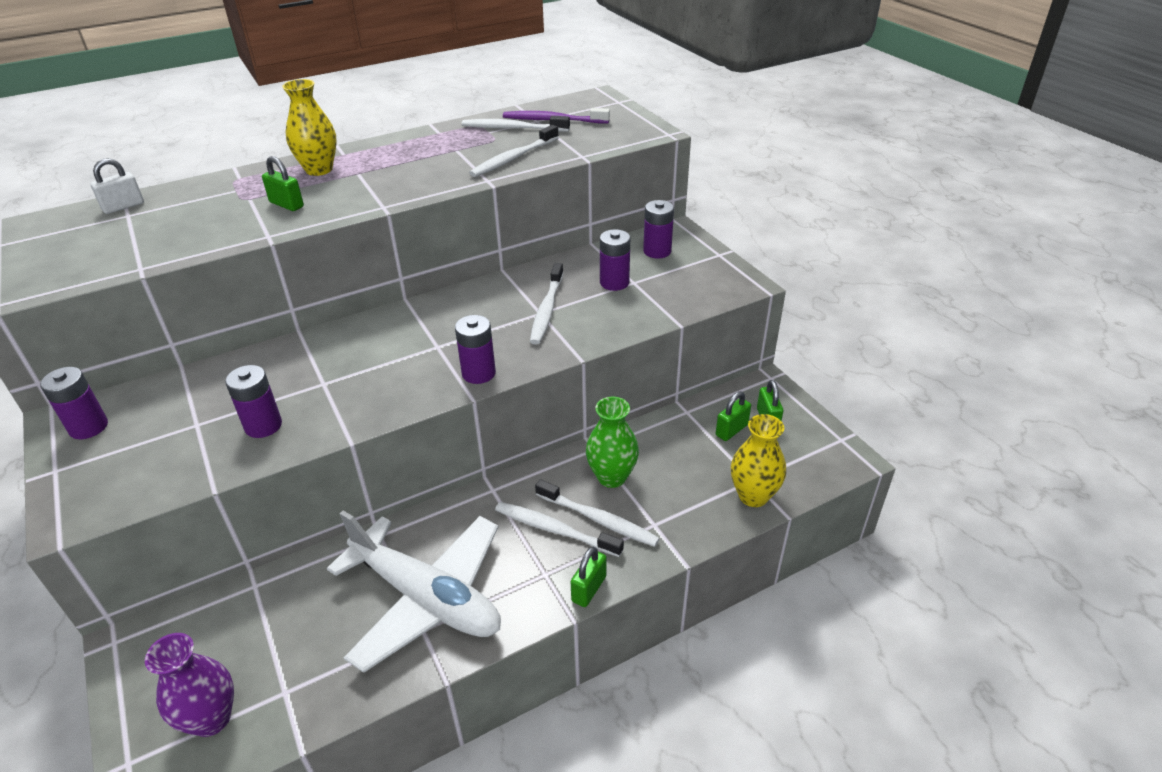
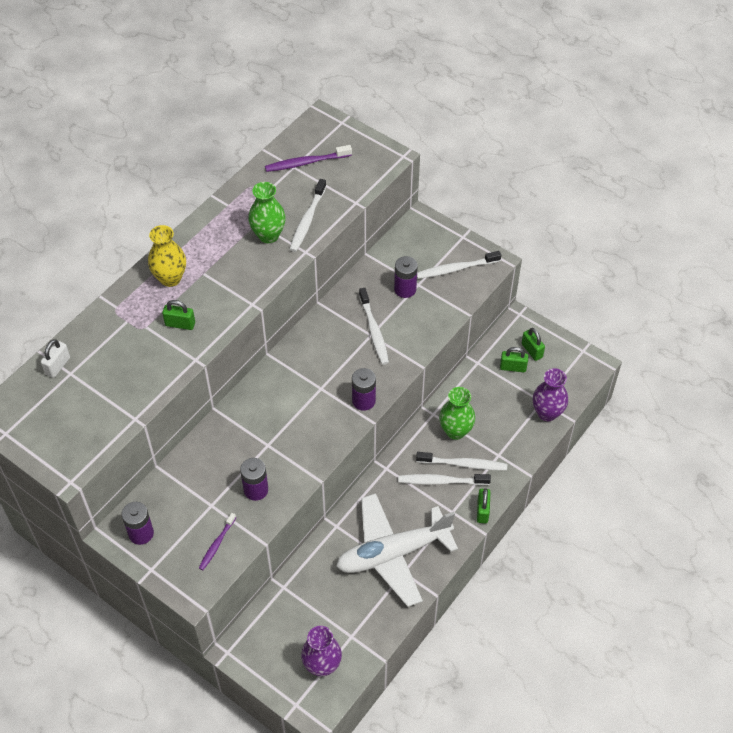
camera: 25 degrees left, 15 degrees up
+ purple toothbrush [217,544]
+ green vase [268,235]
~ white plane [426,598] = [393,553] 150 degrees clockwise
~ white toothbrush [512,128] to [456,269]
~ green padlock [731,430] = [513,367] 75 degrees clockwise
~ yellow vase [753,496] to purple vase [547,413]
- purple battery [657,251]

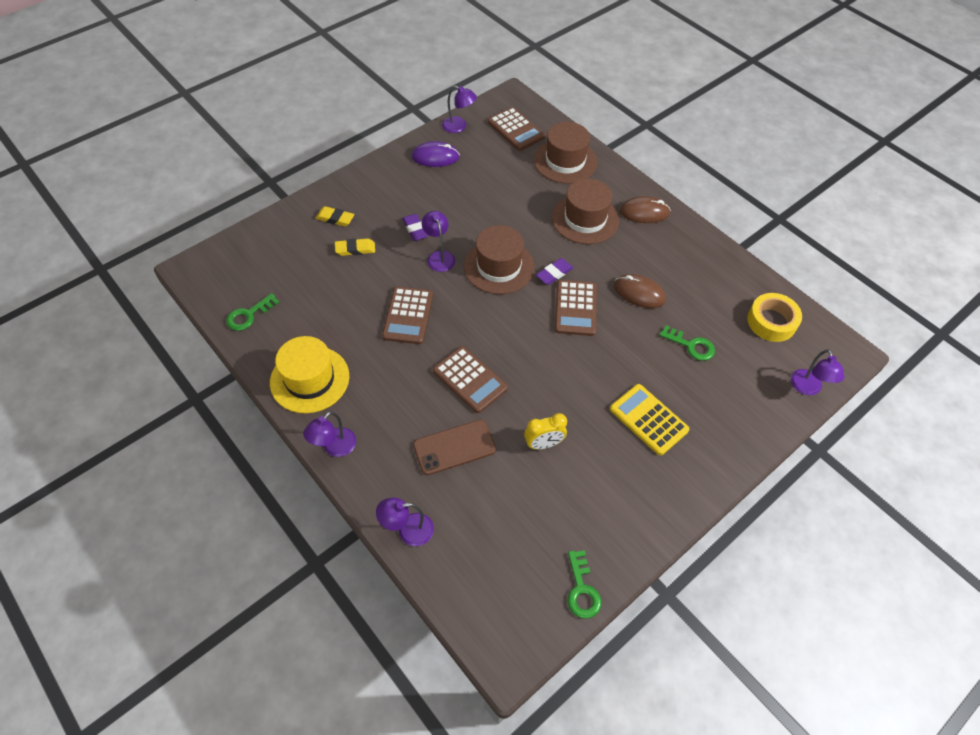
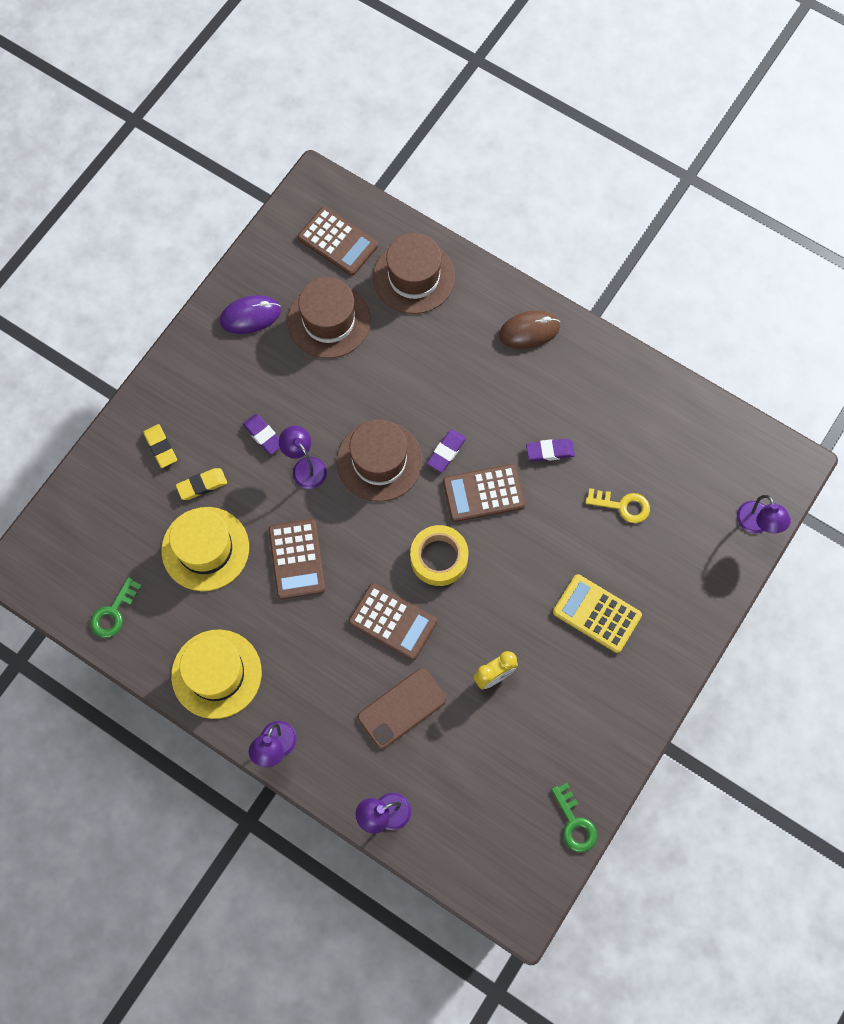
camera: 15 degrees left, 15 degrees up
~ yellow eraser [335,218] = [161,447] 60 degrees clockwise
+ yellow hat [205,549]
~ brown hat [585,219] to [329,320]
~ yellow tape [771,322] to [439,558]
~ brown calculator [575,308] = [483,493] 90 degrees clockwise
~ brown mouse [639,293] to purple eraser [550,451]
~ green key [691,345] to yellow key [622,506]
- purple lamp [459,127]

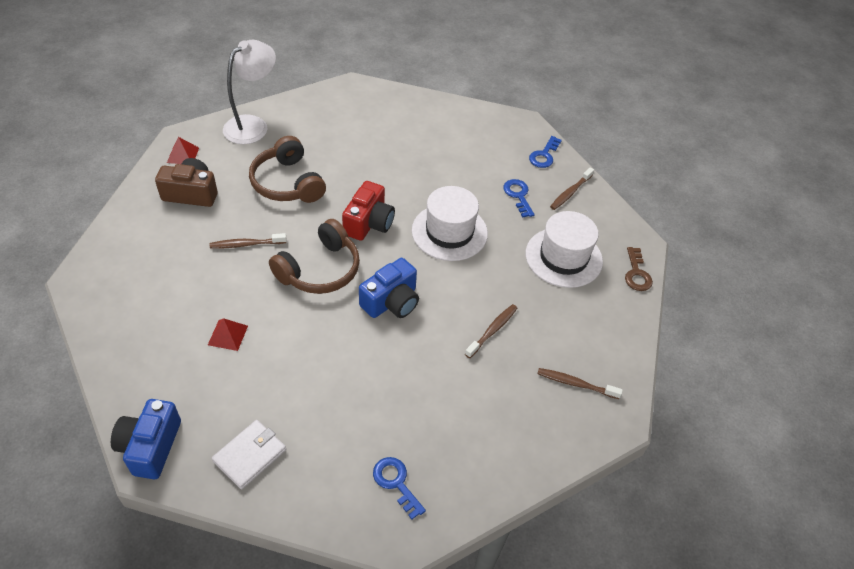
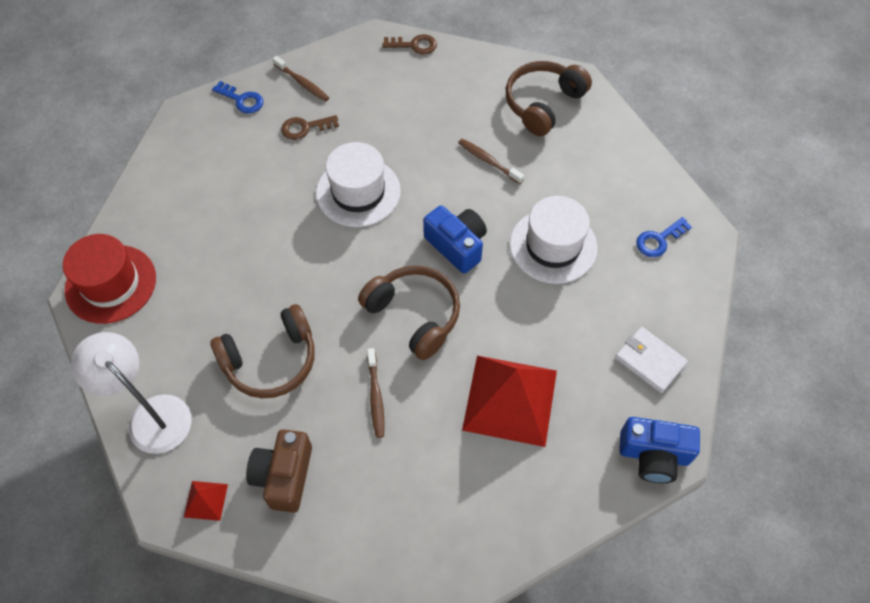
camera: 85 degrees left, 10 degrees up
+ red hat [111,284]
~ blue key [518,195] to brown key [305,128]
~ red pyramid [228,335] = [510,400] x2.38
~ brown toothbrush [576,384] to brown headphones [543,104]
~ white hat [563,257] to [553,246]
- red camera [369,223]

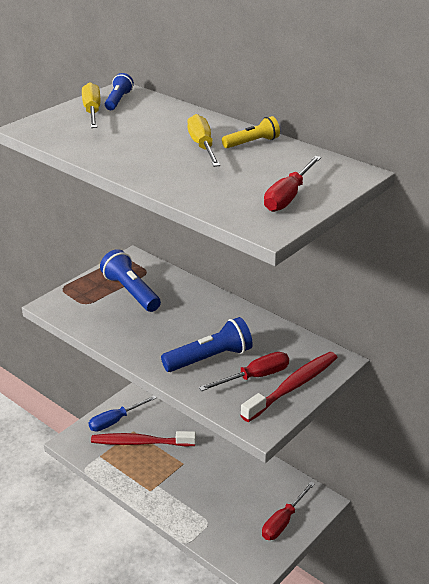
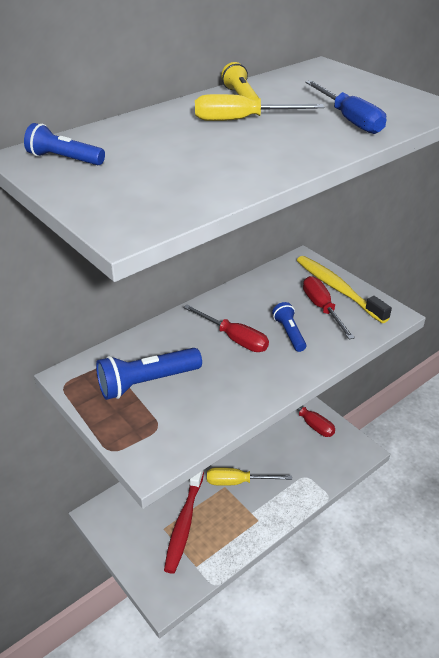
camera: 80 degrees left, 5 degrees up
~ red screwdriver [288,196] to [234,338]
~ yellow screwdriver [92,112] to [238,482]
~ blue flashlight [210,358] = [289,333] x0.59
~ red toothbrush [293,386] to yellow toothbrush [337,289]
~ blue screwdriver [115,421] to [349,120]

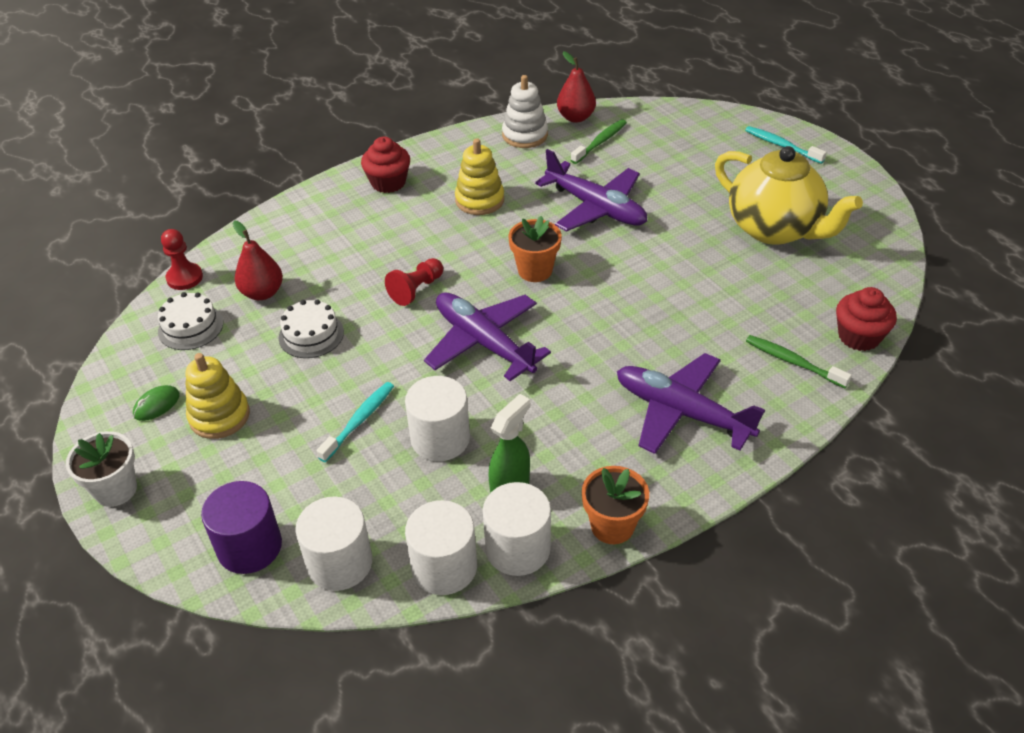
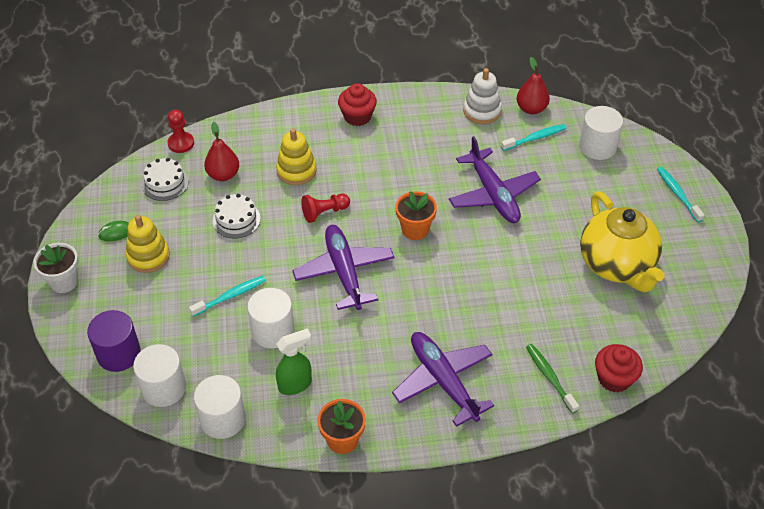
camera: 25 degrees right, 5 degrees up
~ yellow stacking toy [479,200] to [296,171]
~ green toothbrush [600,142] to turquoise toothbrush [535,138]
~ white cylinder [517,548] to [597,146]

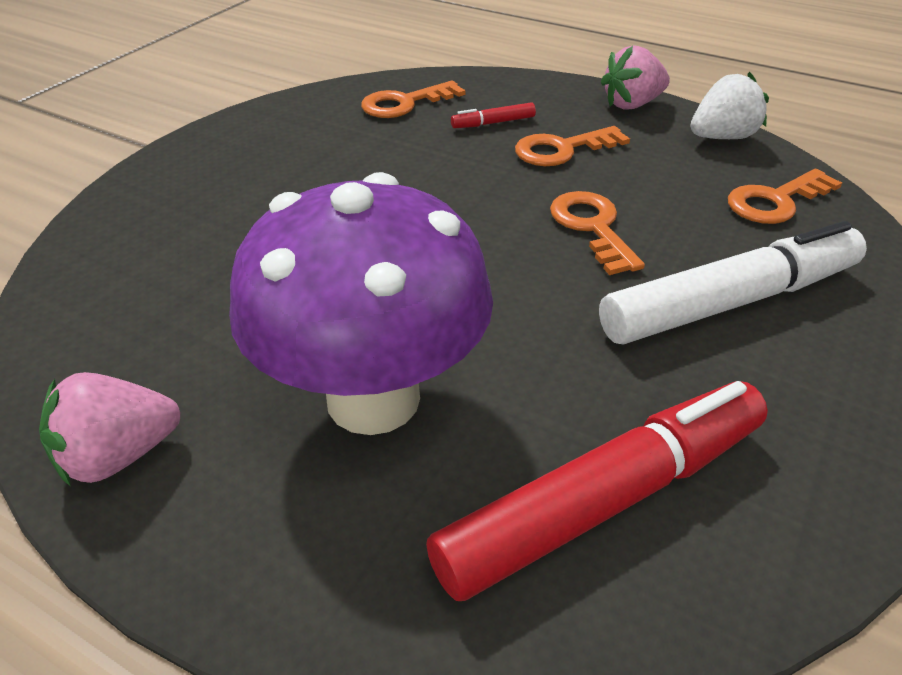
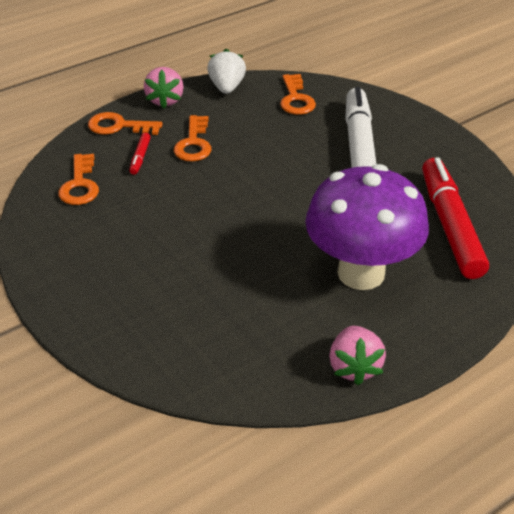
camera: 65 degrees left, 0 degrees up
~ orange key [592,227] to [119,126]

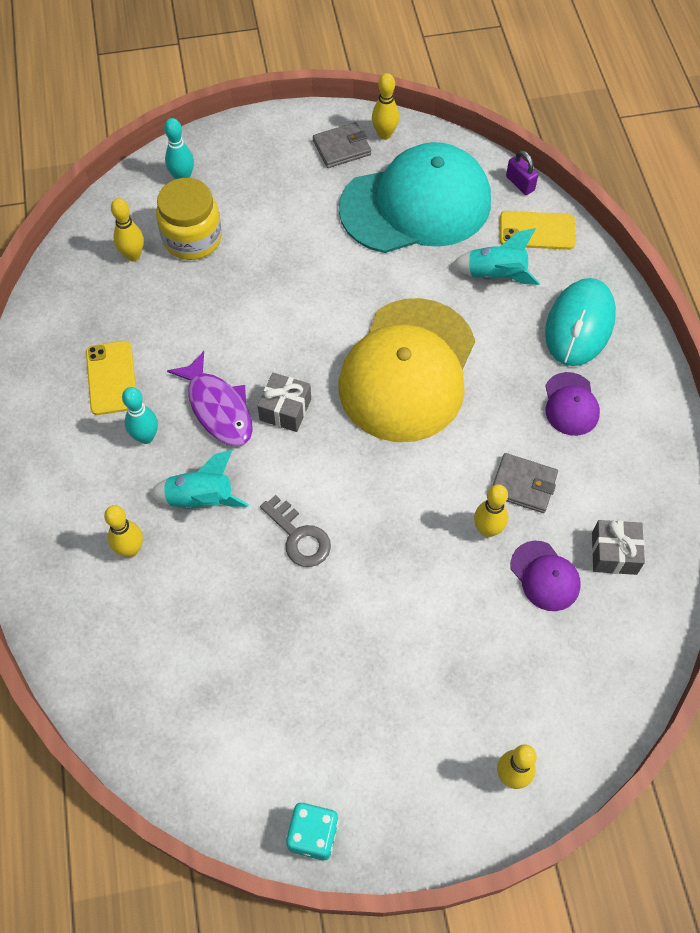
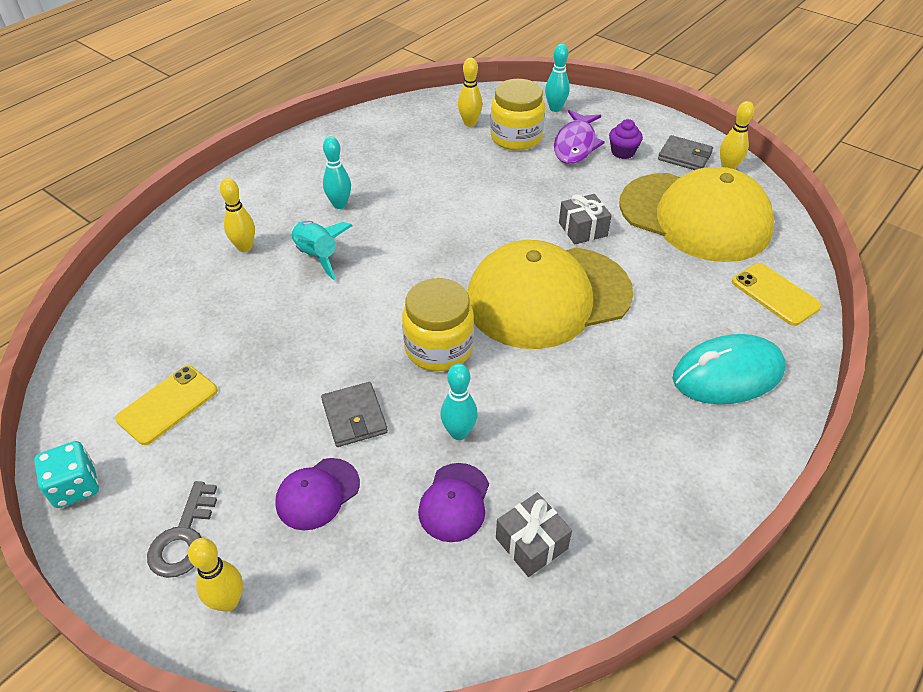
camera: 50 degrees right, 15 degrees down
~ yellow phone [111,378] to [167,405]
~ grey key [299,537] to [184,537]
~ purple cap [570,404] to [317,494]
~ grey wallet [523,485] to [354,417]
+ yellow jar [439,348]
~ yellow bowling pin [487,530] to turquoise bowling pin [459,433]
~ purple fish [218,408] to [575,144]
~ grey gift [285,409] to [583,229]
+ purple cupcake [622,152]
~ turquoise cap [416,205] to yellow cap [695,217]
- turquoise rocket [496,275]
- purple padlock [520,183]

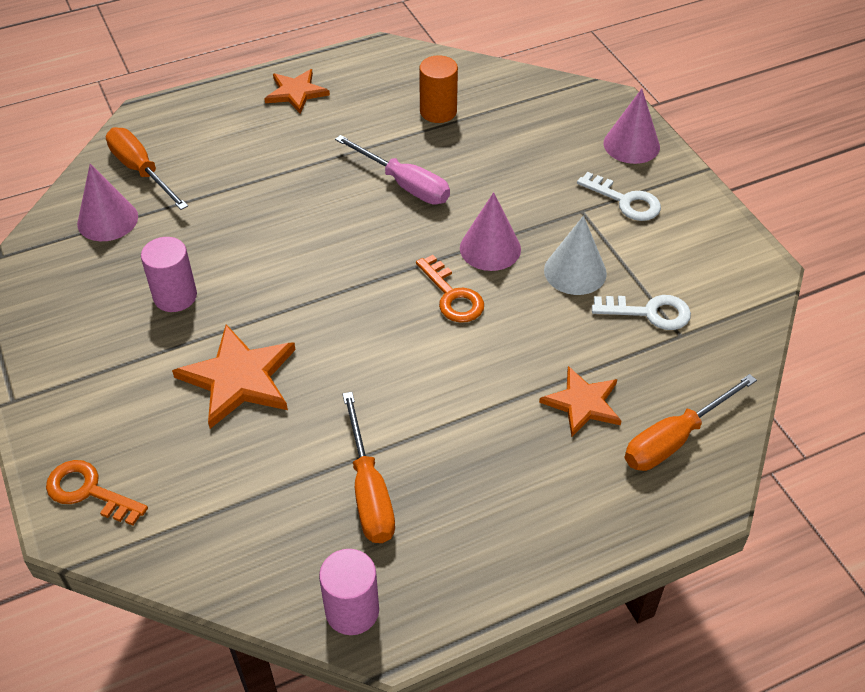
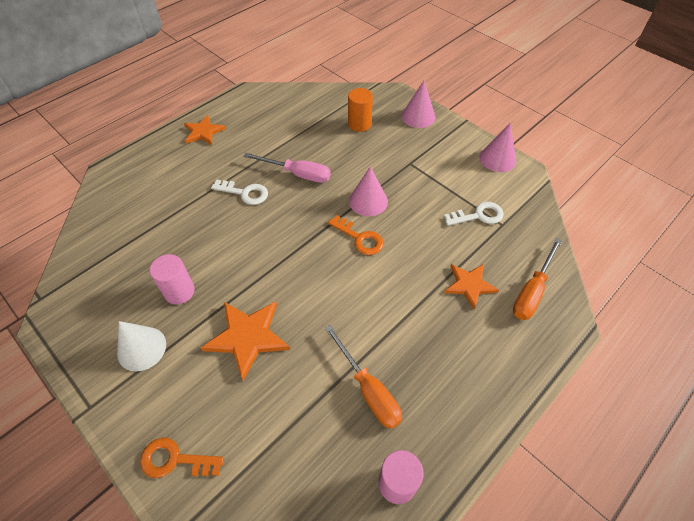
camera: 20 degrees left, 5 degrees up
~ white cone [575,271] to [141,348]
~ white key [625,201] to [245,193]
~ orange cylinder [438,111] to [359,124]
~ pink cone [107,220] to [497,159]
- orange screwdriver [141,171]

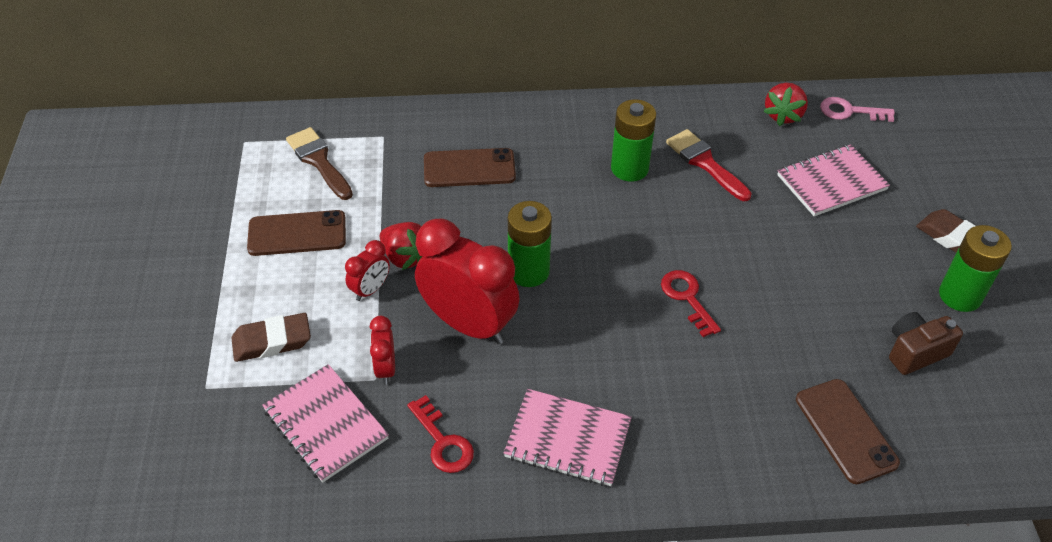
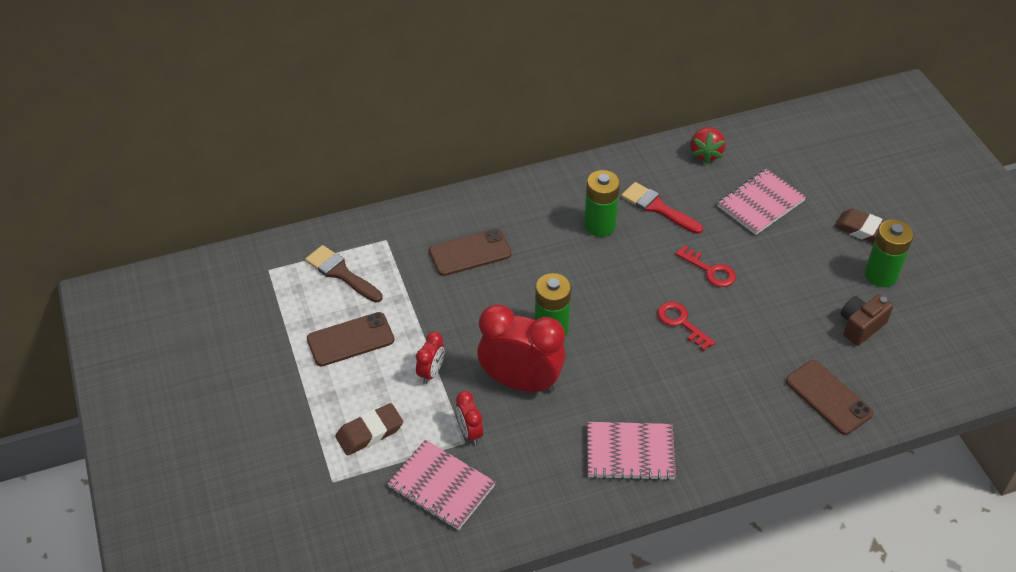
camera: 15 degrees left, 0 degrees up
~ red key [443,441] to [710,270]
- red strawberry [405,257]
- pink key [850,111]

